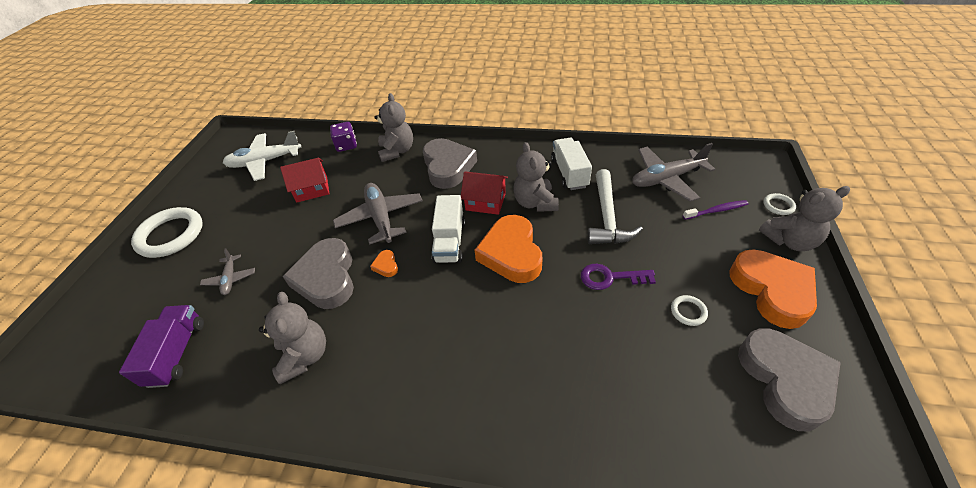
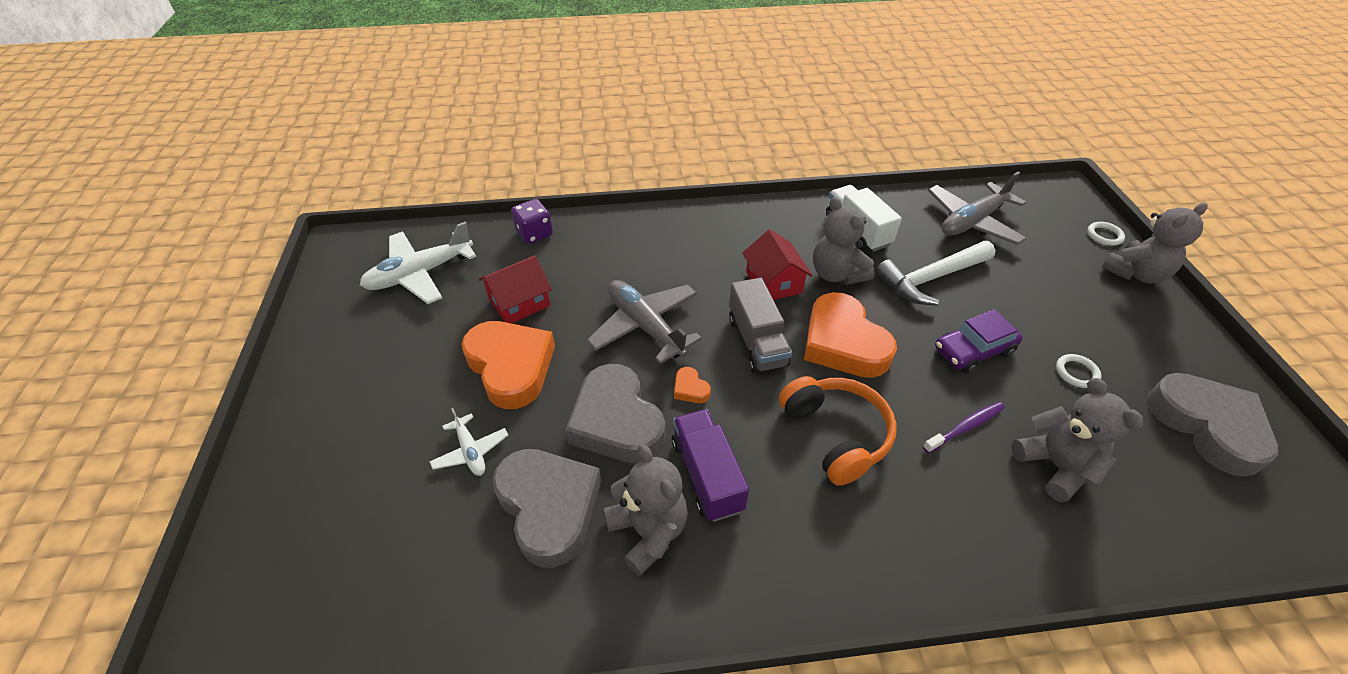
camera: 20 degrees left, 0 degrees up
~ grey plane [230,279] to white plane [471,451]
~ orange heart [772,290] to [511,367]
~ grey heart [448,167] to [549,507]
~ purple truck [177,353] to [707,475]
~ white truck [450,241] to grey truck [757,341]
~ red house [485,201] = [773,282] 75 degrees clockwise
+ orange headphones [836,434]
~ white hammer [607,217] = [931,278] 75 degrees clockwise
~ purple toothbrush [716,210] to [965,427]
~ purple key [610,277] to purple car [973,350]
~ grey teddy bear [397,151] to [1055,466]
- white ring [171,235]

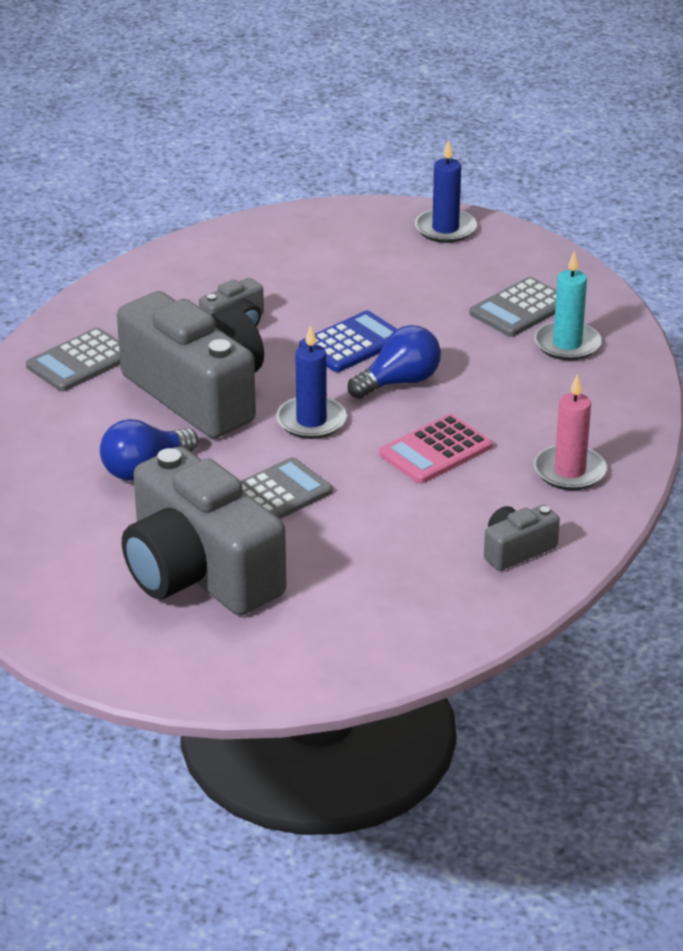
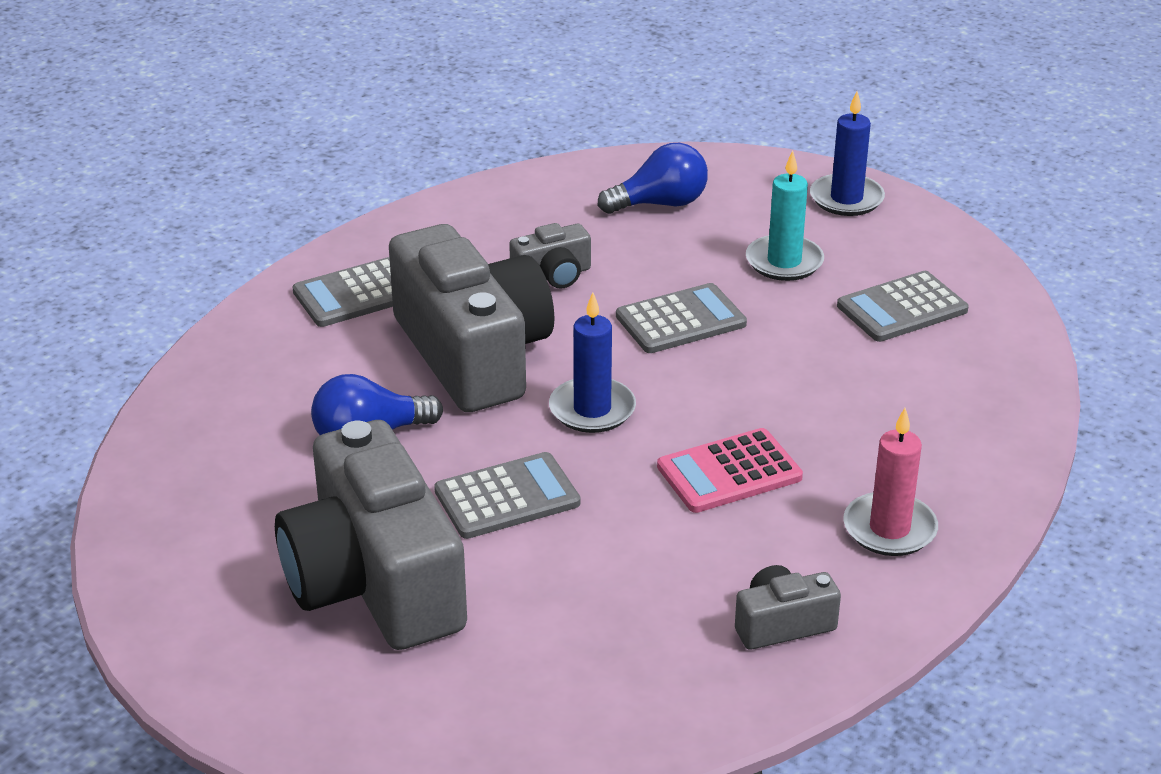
camera: 15 degrees right, 0 degrees up
~ blue light bulb [399,382] to [660,204]
~ blue calculator [352,343] to grey calculator [680,320]
~ turquoise candle [567,344] to [784,262]

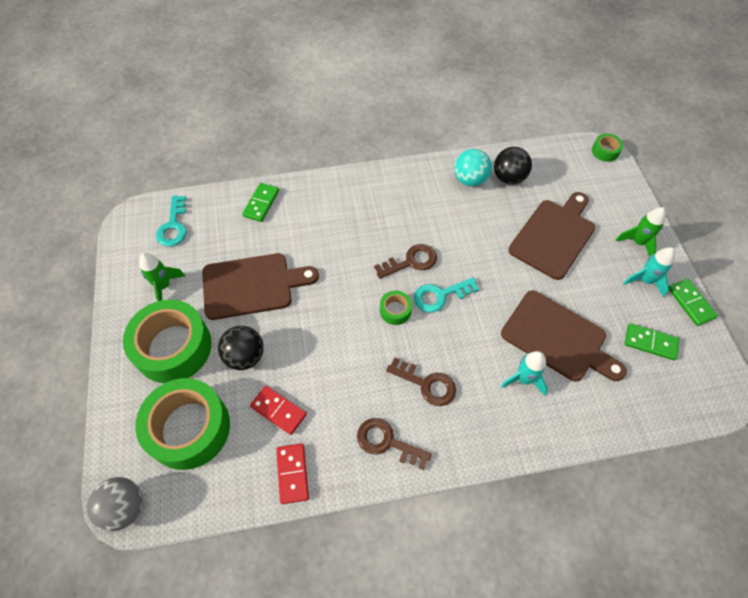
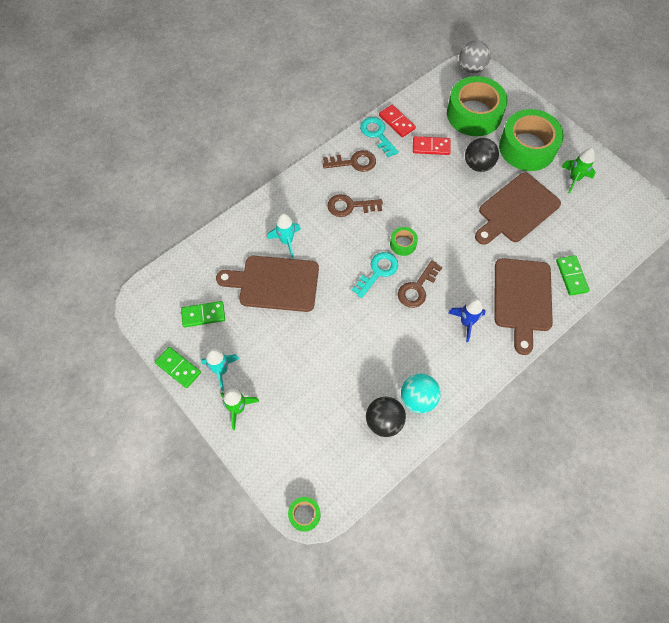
camera: 150 degrees right, 5 degrees up
~ turquoise key [173,226] to [377,134]
+ blue rocket [466,322]
~ brown cutting board [554,236] to [522,299]

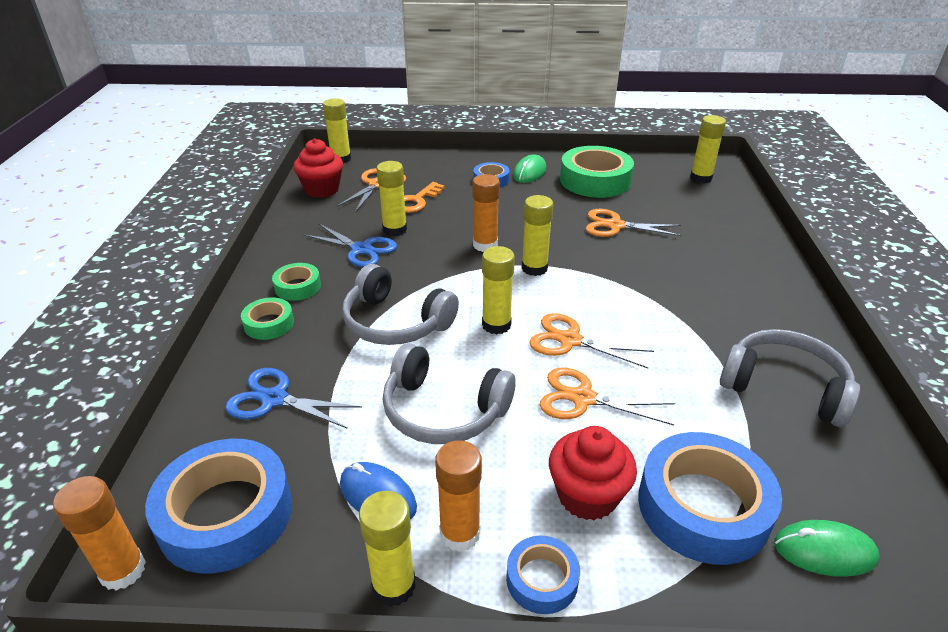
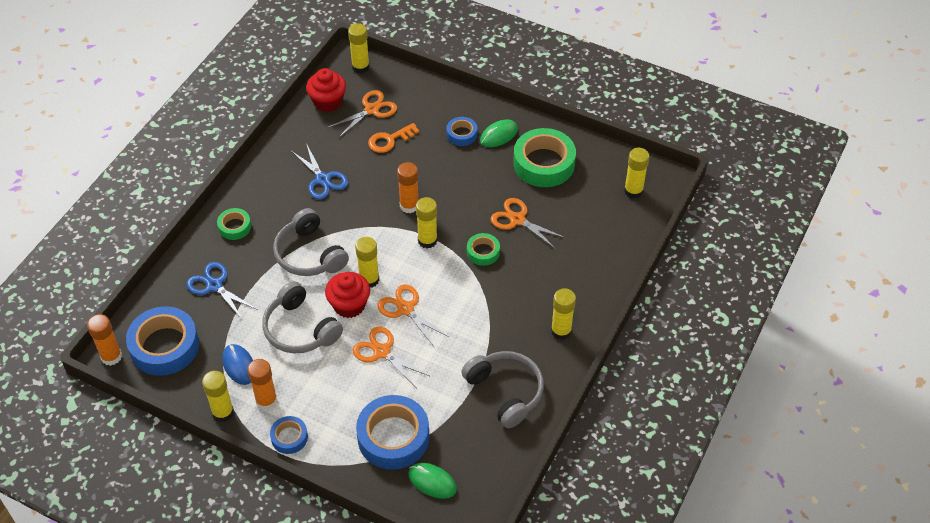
camera: 25 degrees right, 15 degrees up
~ red cupcake [587,495] to [349,305]
~ green tape [297,287] to [483,252]
~ yellow glue stick [395,230] to [561,331]

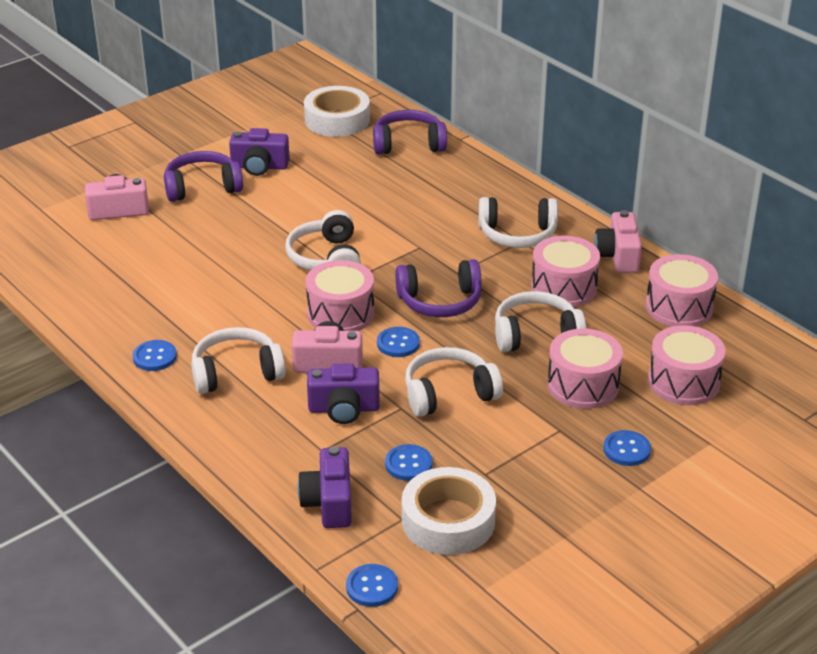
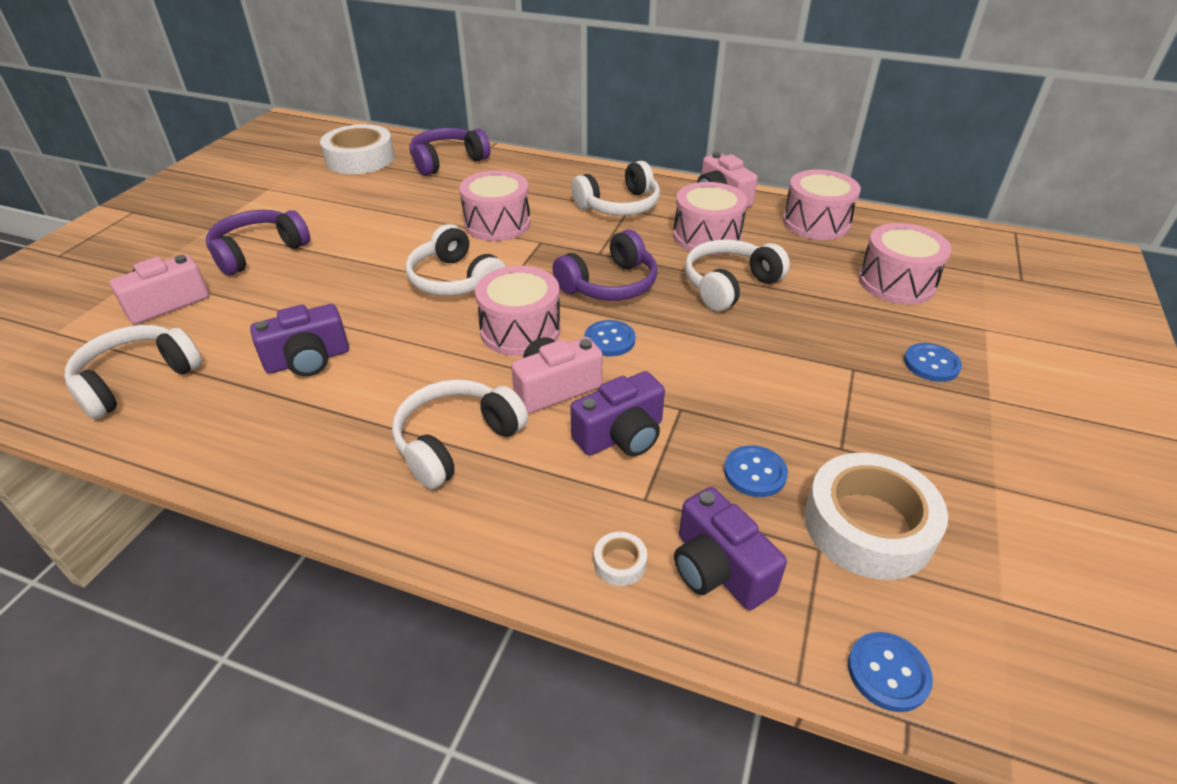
camera: 30 degrees left, 5 degrees up
~ white headphones [449,393] to [137,380]
~ purple camera [259,166] to [308,360]
~ pink drum [583,385] to [497,223]
+ white tape [620,563]
- blue button [154,357]

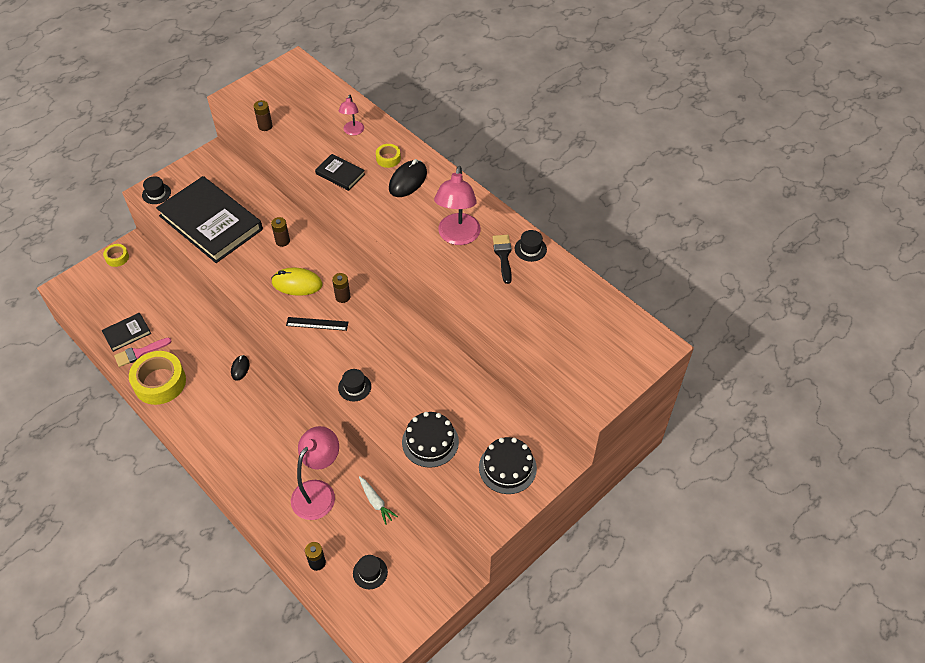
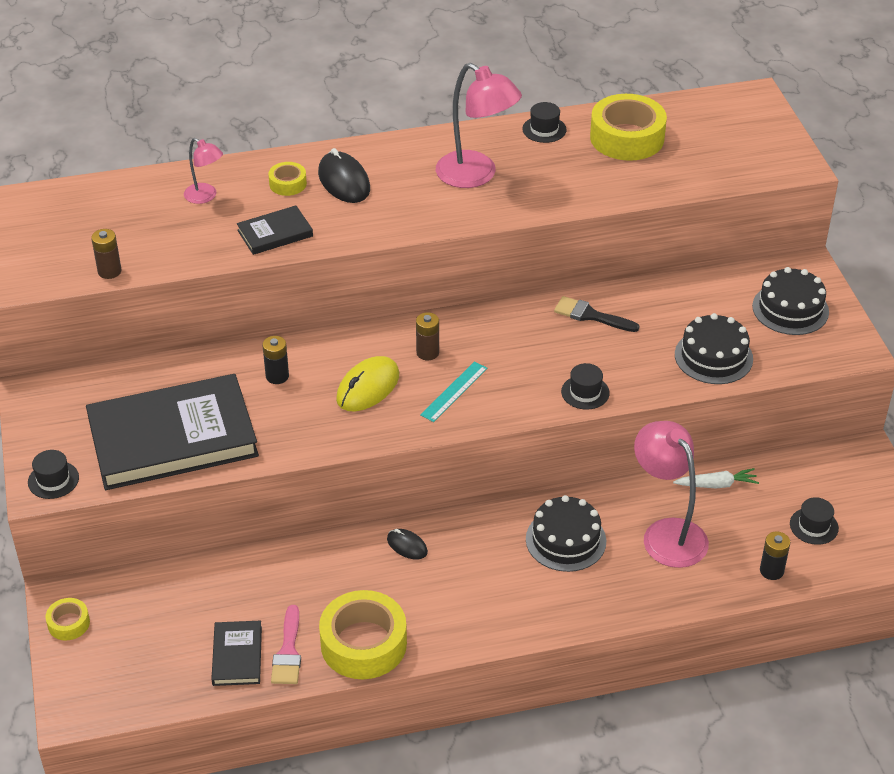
camera: 60 degrees left, 10 degrees down
~ brown battery [282,241] to black battery [277,376]
~ black ruler [317,324] to turquoise ruler [454,391]
+ black cake [566,540]
~ black brush [503,255] to [590,315]
+ yellow tape [627,137]

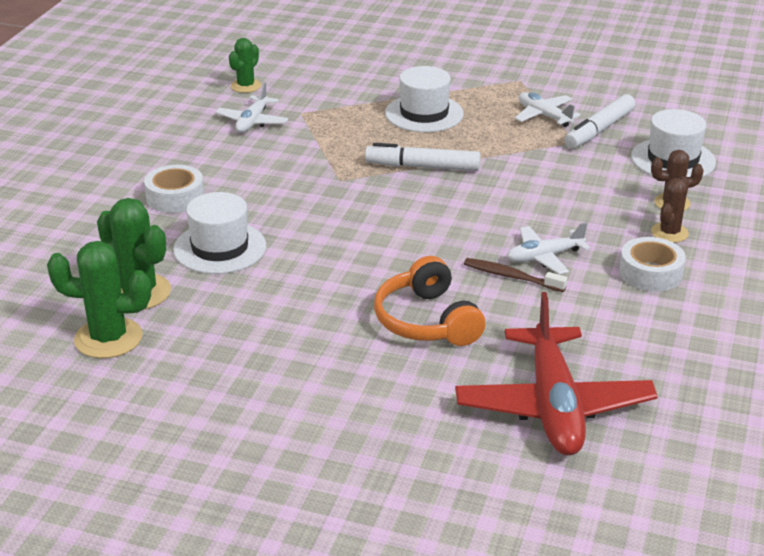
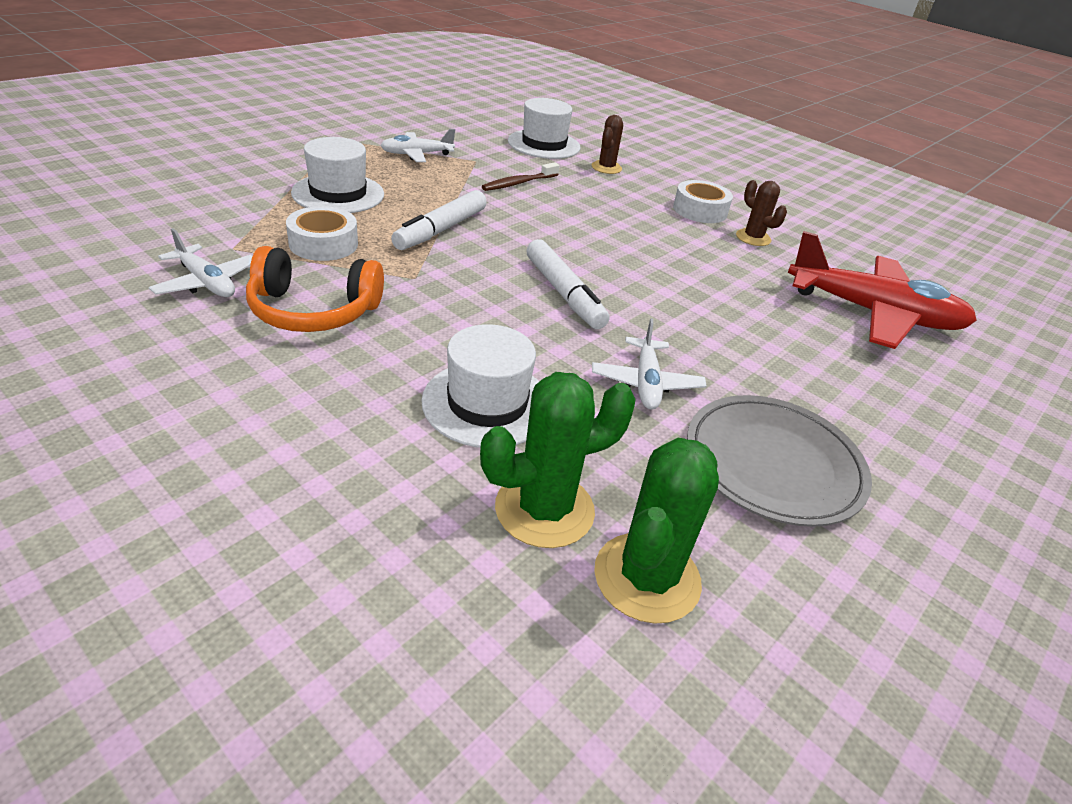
camera: 70 degrees left, 5 degrees up
~ orange headphones [427,321] to [313,311]
~ white tape [175,197] to [323,244]
~ brown toothbrush [511,276] to [518,183]
~ white marker [599,130] to [564,293]
~ white plane [544,257] to [646,382]
+ grey plate [773,463]
~ brown cactus [669,233] to [753,238]
- green cactus [246,86]

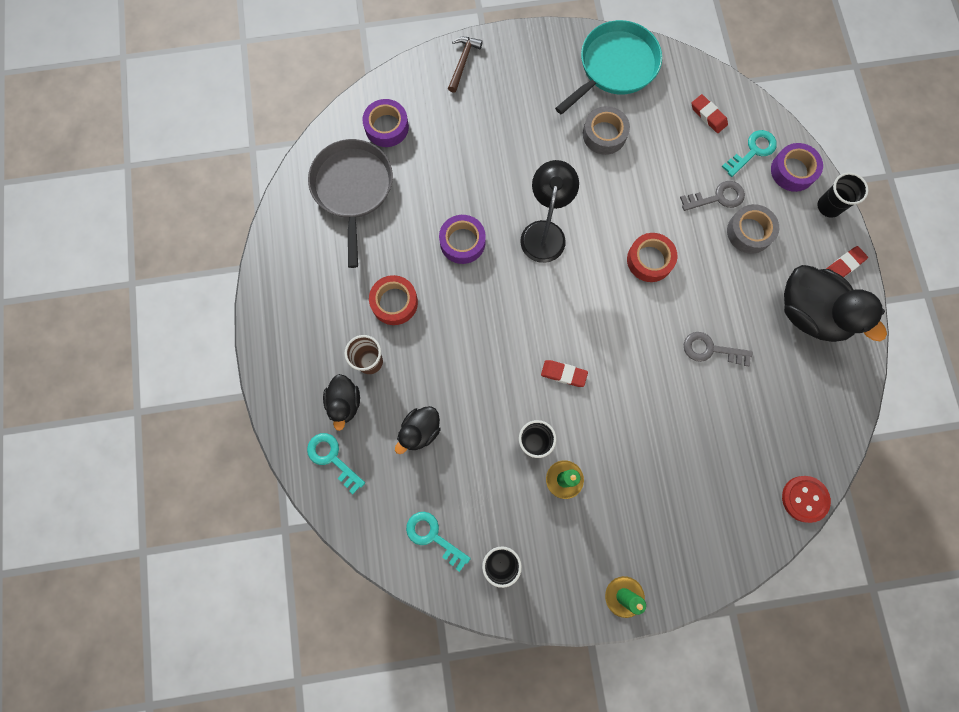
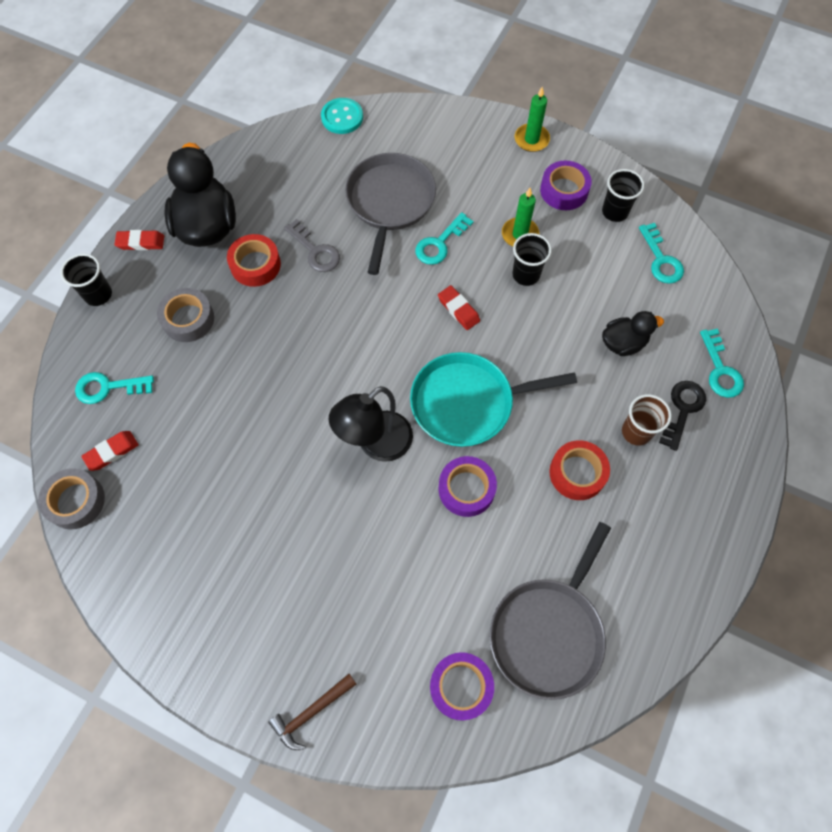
camera: 145 degrees left, 10 degrees down
~ grey tape [604,134] to [75,501]
~ red eraser [708,115] = [112,452] 60 degrees clockwise
~ red tape [649,260] to [255,265]
~ red button [804,499] to turquoise button [342,117]
+ grey pan [390,202]
~ turquoise pan [615,67] to [467,403]
+ turquoise key [440,243]
~ purple tape [793,171] to [564,190]
~ black duck [344,403] to black key [683,409]
- grey key [717,197]

